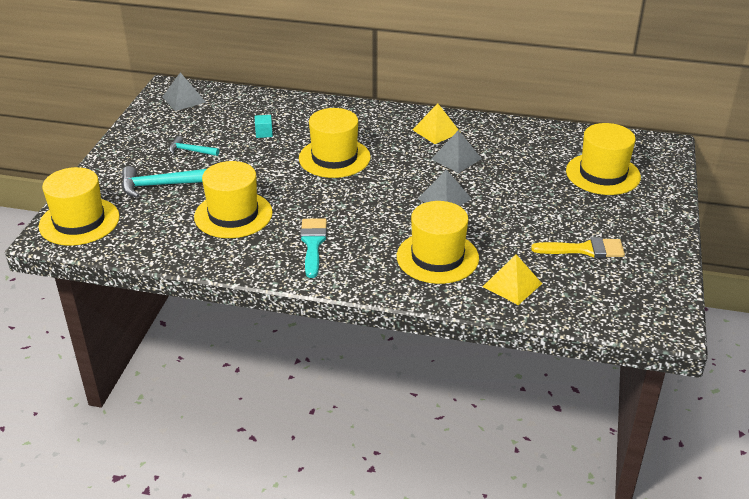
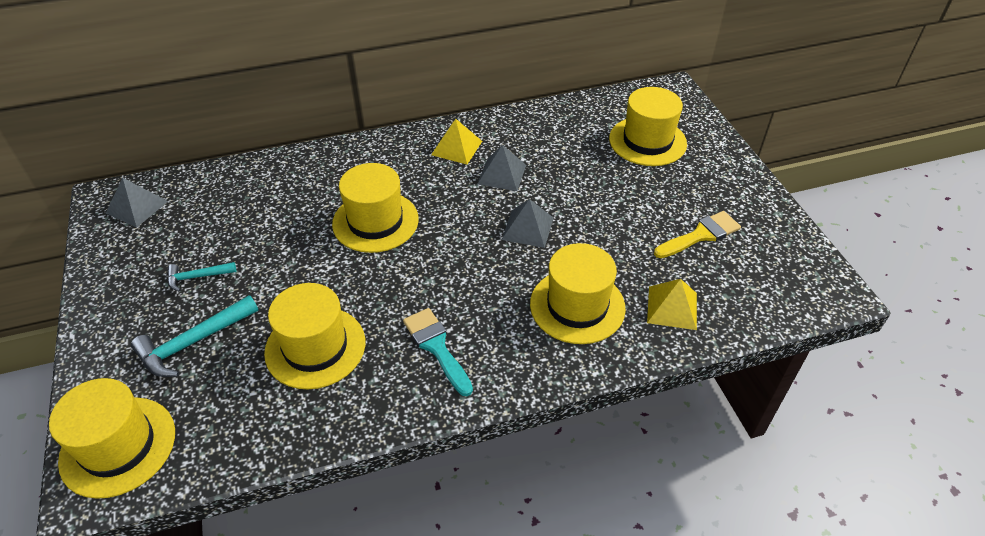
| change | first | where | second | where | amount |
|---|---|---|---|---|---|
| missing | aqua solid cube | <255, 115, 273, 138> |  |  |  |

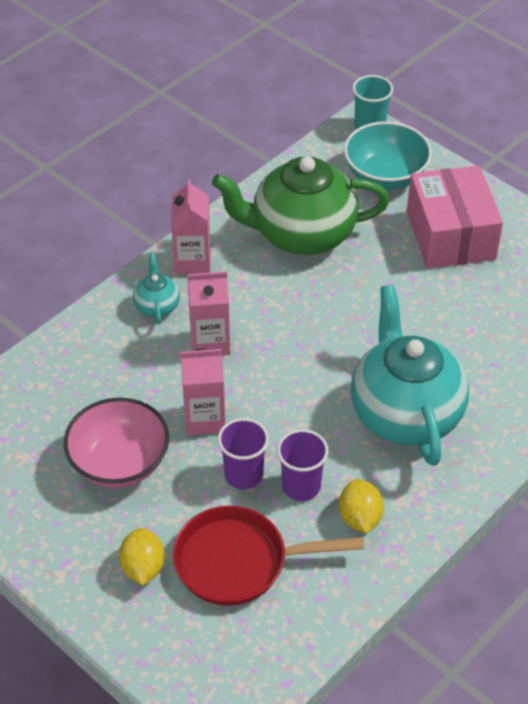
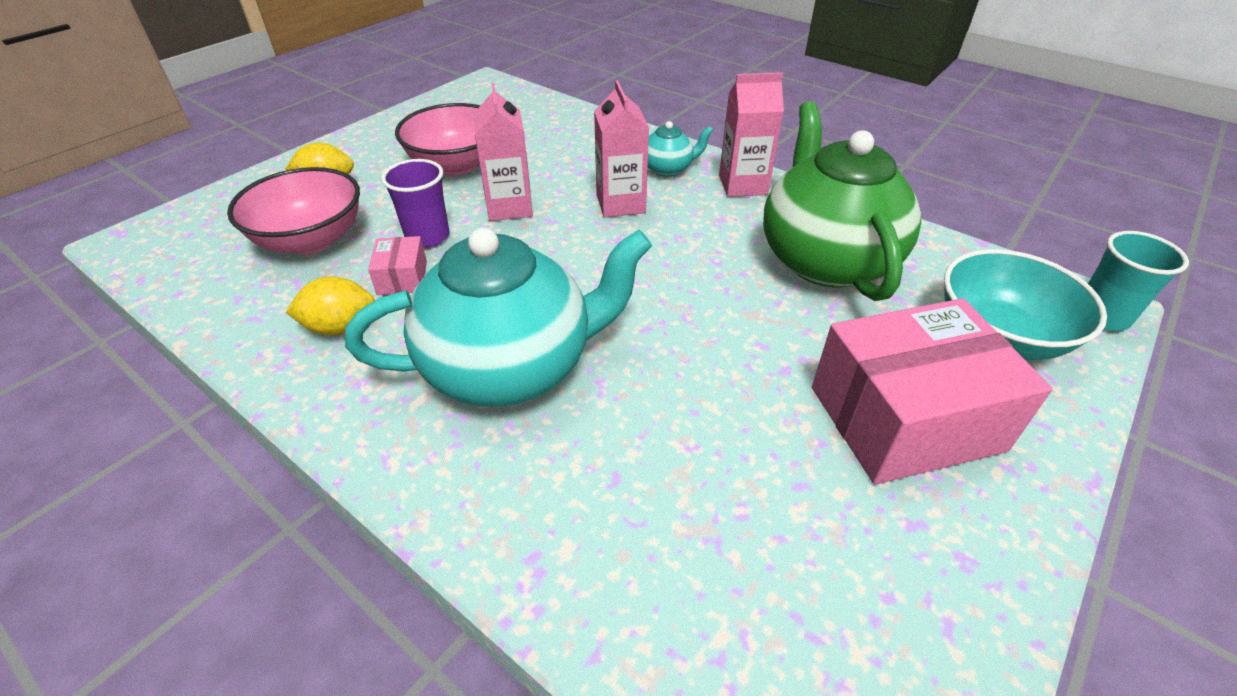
| change | first | where | second | where | amount |
|---|---|---|---|---|---|
| exchanged | crimson pan | <172, 506, 364, 606> | pink serving bowl | <227, 167, 360, 254> |  |
| exchanged | violet cup | <277, 429, 329, 501> | pink parcel | <368, 236, 427, 295> |  |

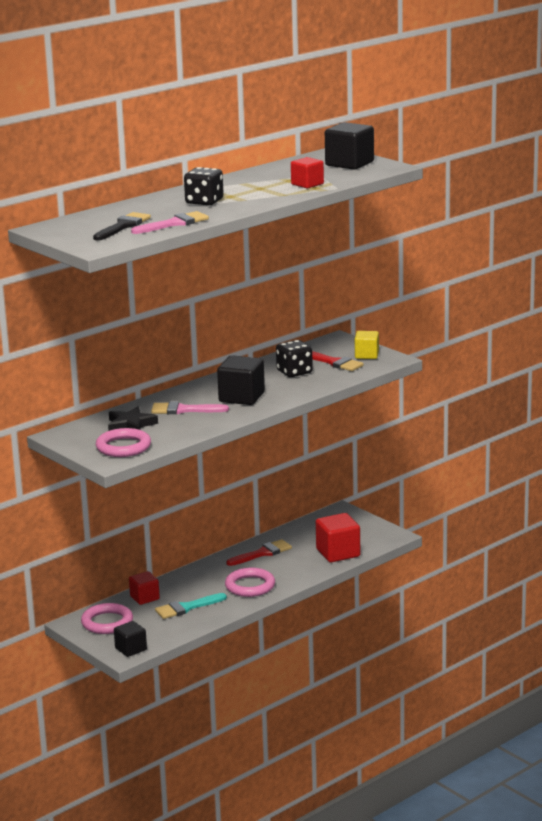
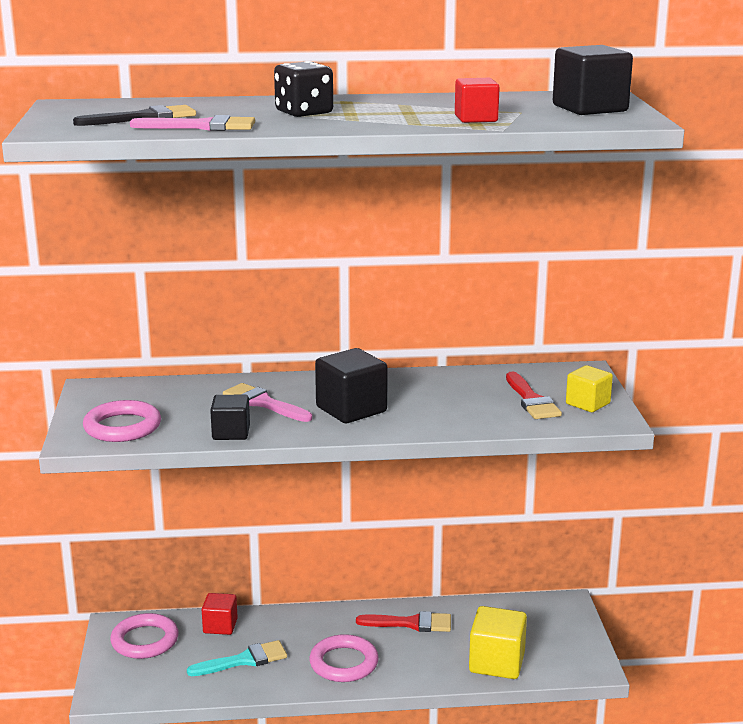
| change | first | where | second | where | amount |
|---|---|---|---|---|---|
| missing | ebony star shape | <108, 406, 158, 431> |  |  |  |
| missing | ebony die | <276, 340, 313, 377> |  |  |  |
| relocated | ebony solid cube | <114, 621, 147, 657> |  | <210, 395, 250, 440> |  |
| colour | crimson solid cube | <316, 513, 360, 563> | golden solid cube | <469, 606, 527, 679> |  |
| spun | aqua paint brush | <155, 593, 227, 619> |  | <187, 640, 287, 676> | 150 degrees clockwise |

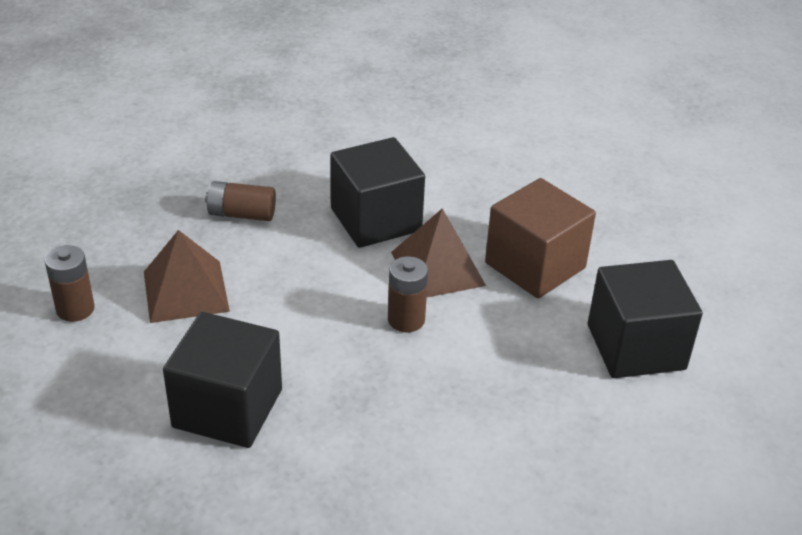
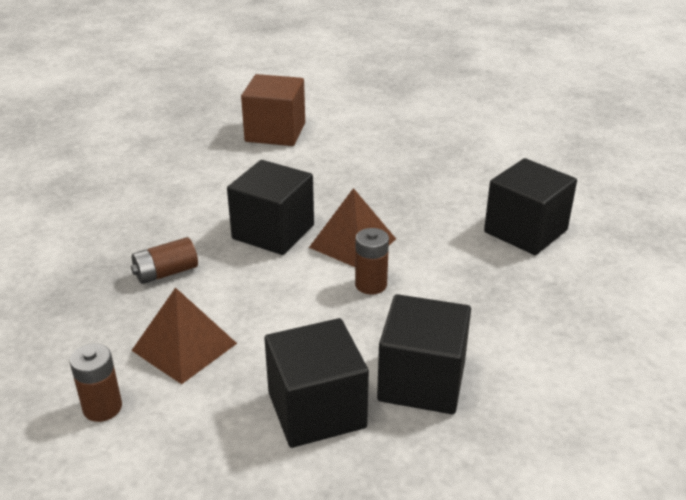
| change | first | where | second | where | amount |
|---|---|---|---|---|---|
| appeared |  |  | ebony solid cube | <377, 294, 471, 414> |  |
| relocated | dark brown solid cube | <485, 178, 596, 298> |  | <241, 74, 305, 146> |  |

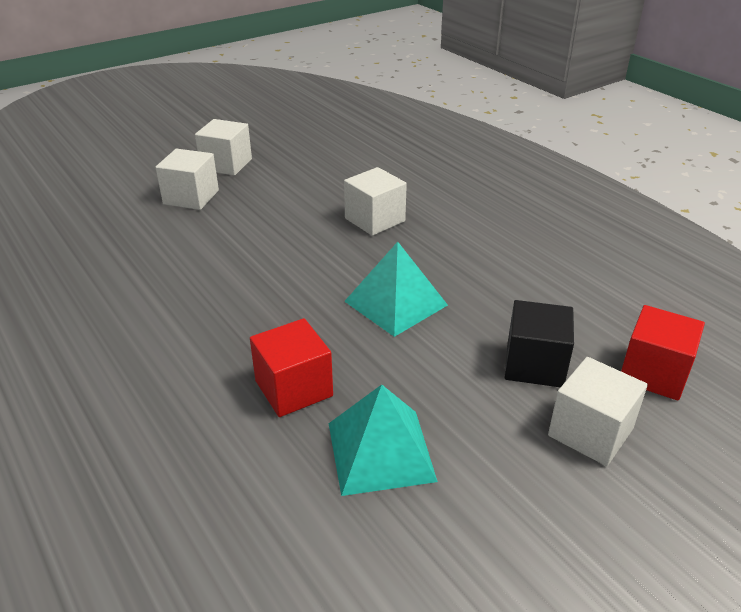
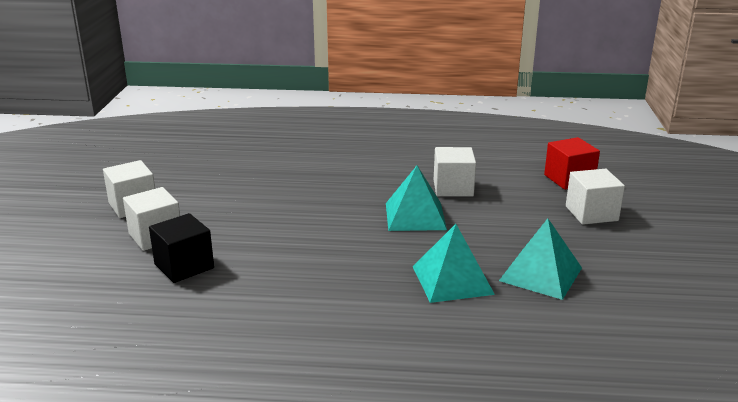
| change | first | where | second | where | amount |
|---|---|---|---|---|---|
| relocated | pure white solid cube | <344, 167, 407, 236> |  | <434, 147, 476, 197> |  |
| relocated | ebony solid cube | <505, 300, 574, 387> |  | <149, 213, 214, 283> |  |
| exchanged | crimson solid cube | <250, 318, 333, 417> | aqua solid pyramid | <413, 224, 495, 303> |  |

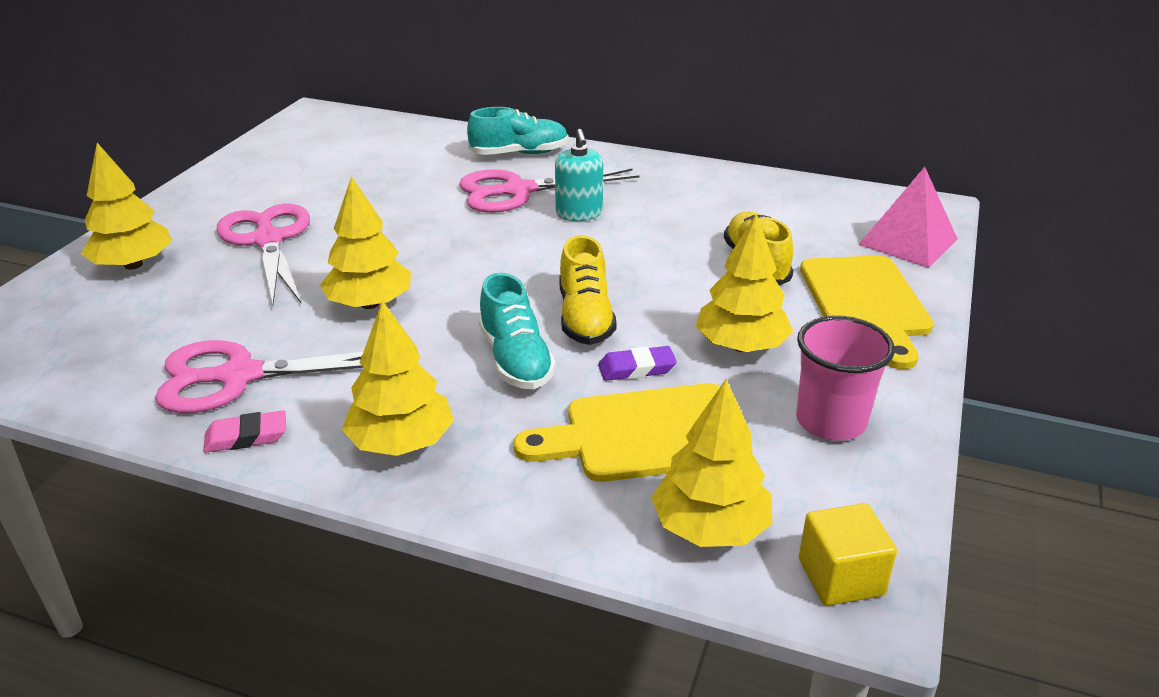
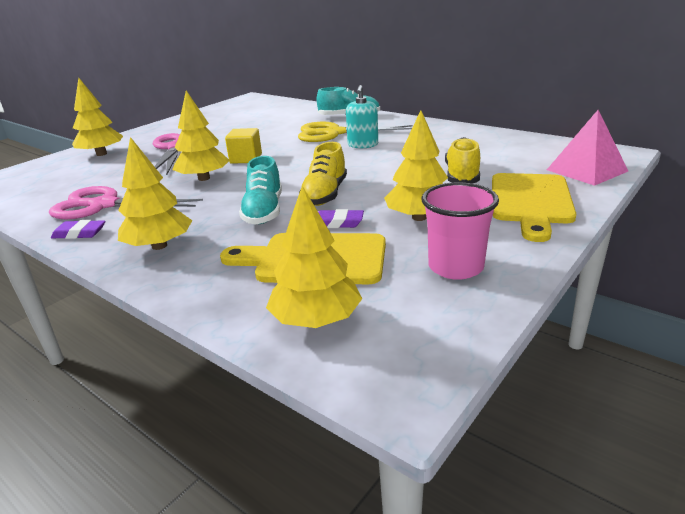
| change | first | where | second | where | amount |
|---|---|---|---|---|---|
| relocated | golden solid cube | <799, 503, 897, 606> |  | <225, 128, 262, 164> |  |
| colour | pink pencil eraser | <203, 410, 286, 453> | violet pencil eraser | <51, 220, 106, 239> |  |
| colour | pink scissors | <459, 168, 640, 213> | golden scissors | <298, 122, 413, 142> |  |

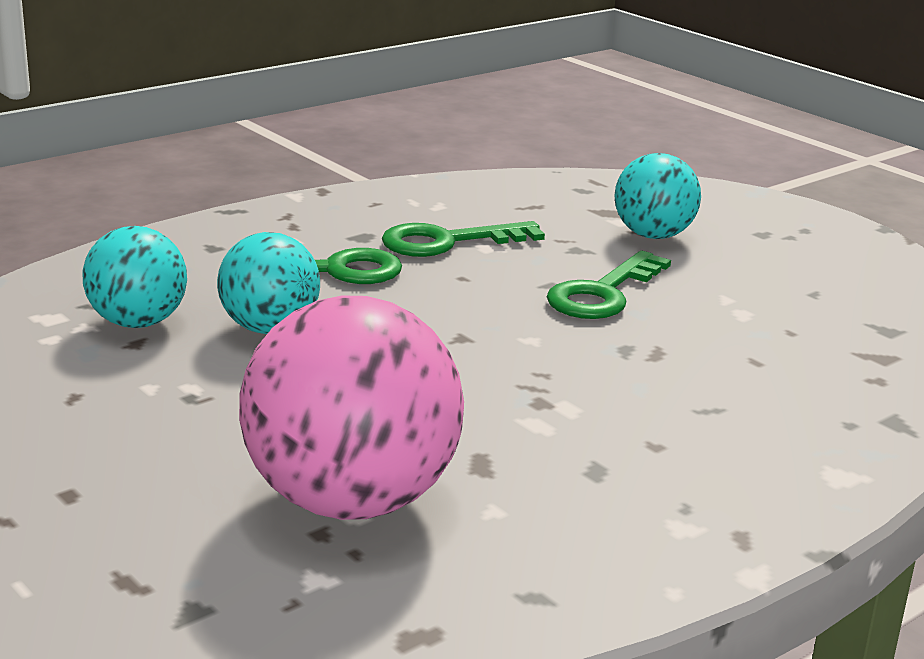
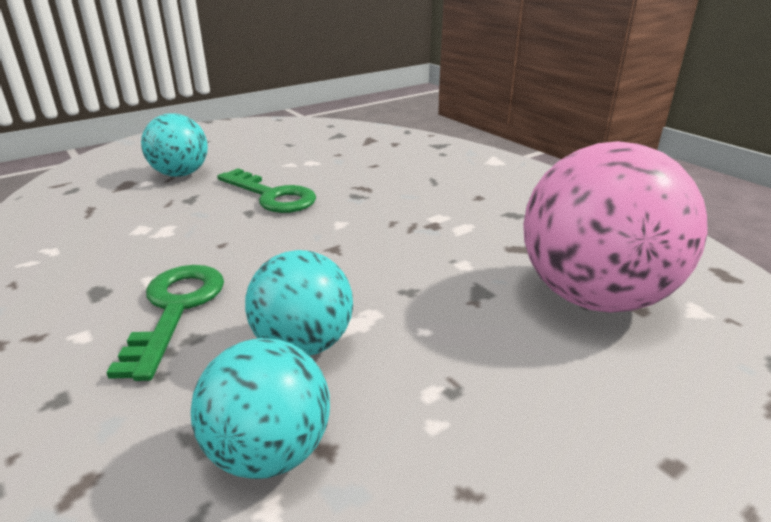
| change | first | where | second | where | amount |
|---|---|---|---|---|---|
| missing | green door key | <382, 221, 545, 257> |  |  |  |

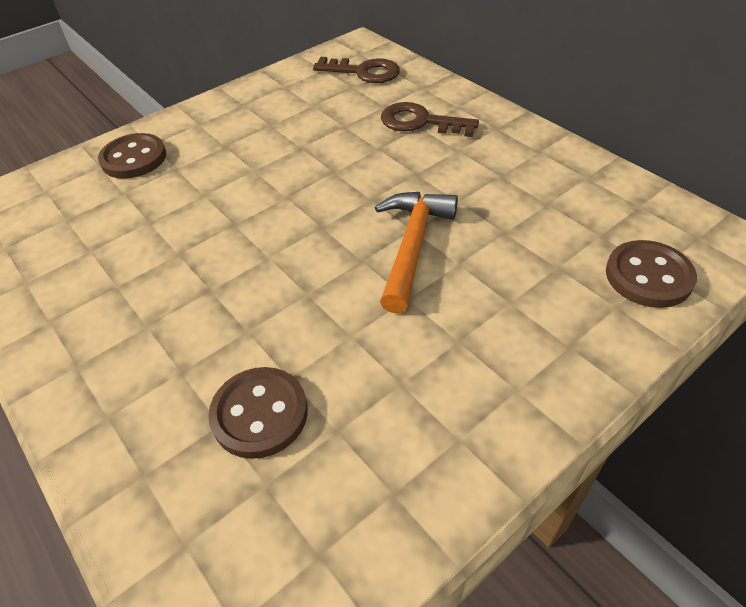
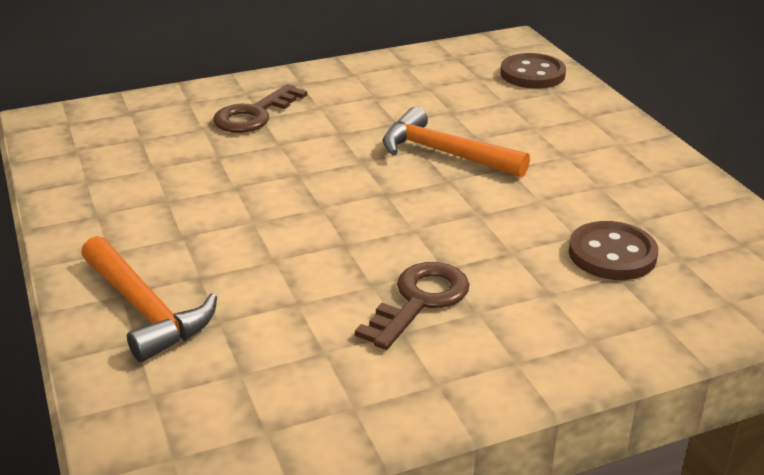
| change | first | where | second | where | amount |
|---|---|---|---|---|---|
| relocated | dark brown door key | <313, 57, 400, 83> |  | <355, 262, 470, 350> |  |
| exchanged | dark brown button | <98, 133, 166, 179> | bright orange carpenter's hammer | <81, 236, 217, 362> |  |

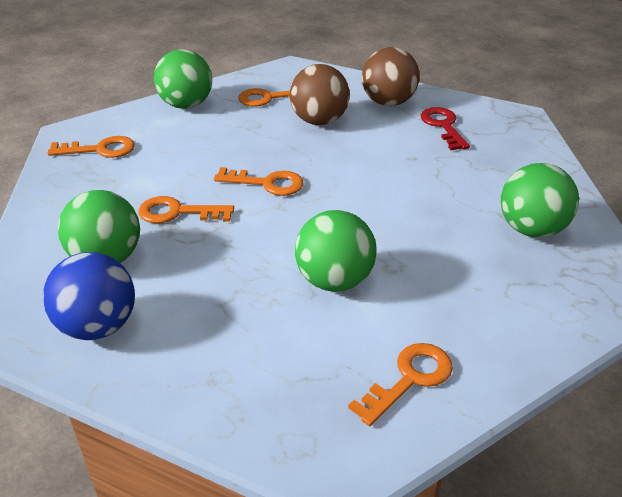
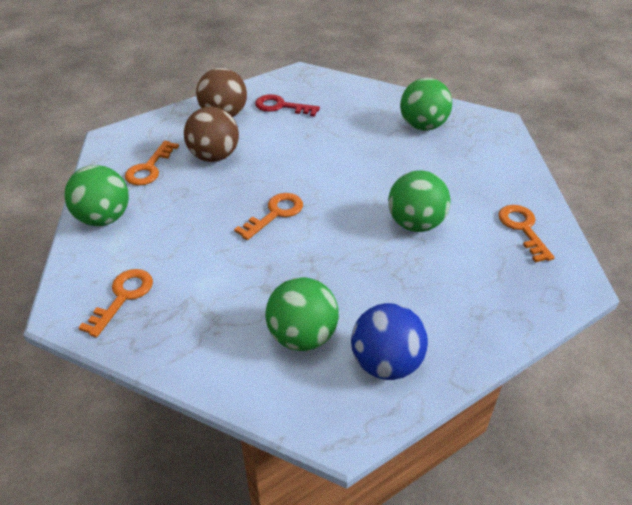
| change | first | where | second | where | amount |
|---|---|---|---|---|---|
| missing | bright orange door key | <138, 196, 234, 223> |  |  |  |

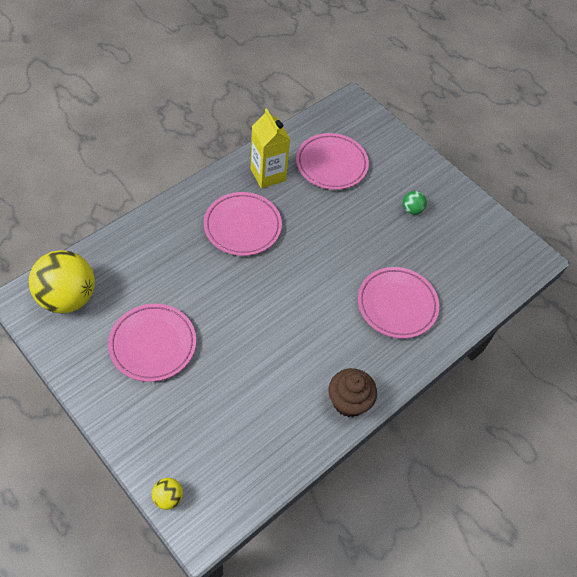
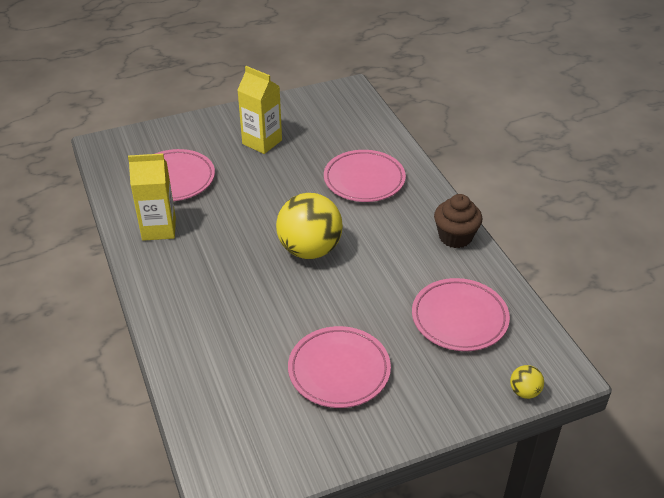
| change | first | where | second | where | amount |
|---|---|---|---|---|---|
| relocated | golden play ball | <29, 250, 95, 313> |  | <276, 193, 343, 259> |  |
| relocated | pink dinner plate | <204, 192, 282, 256> |  | <412, 278, 510, 351> |  |
| exchanged | green play ball | <403, 191, 427, 215> | golden juice carton | <238, 66, 282, 154> |  |

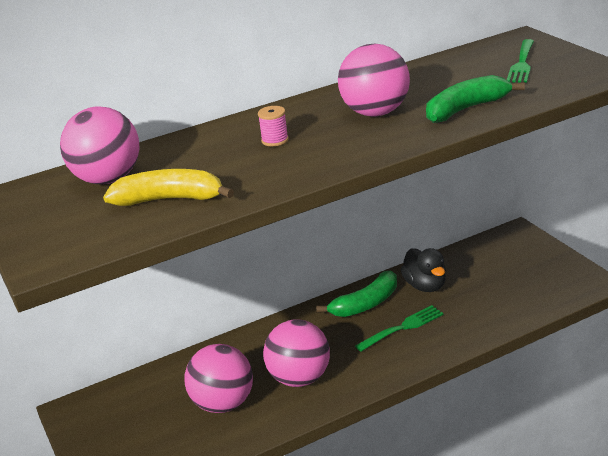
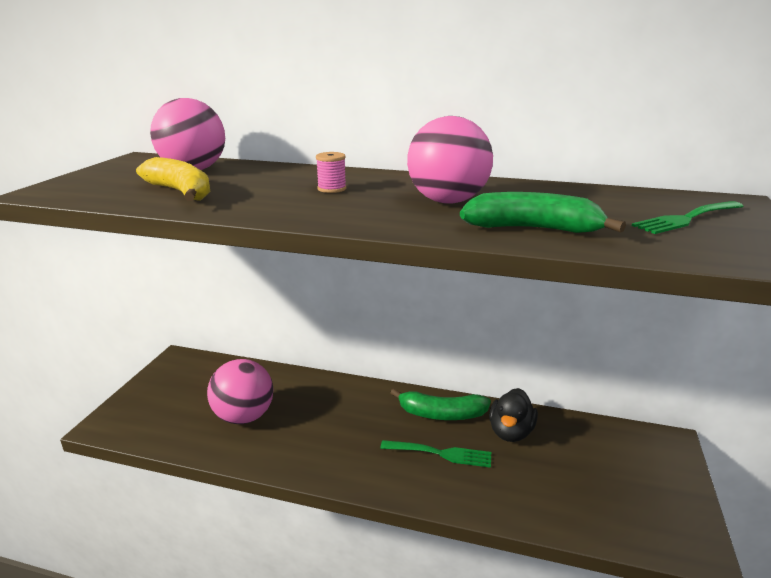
| change | first | where | second | where | amount |
|---|---|---|---|---|---|
| missing | pink play ball | <263, 319, 330, 387> |  |  |  |

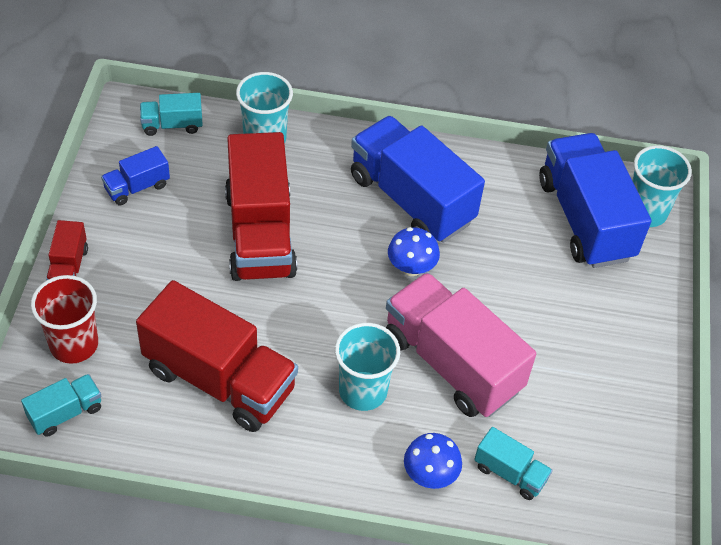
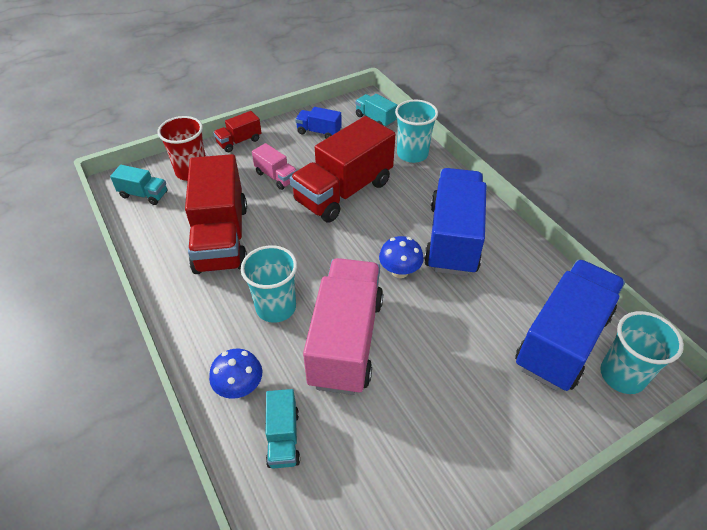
| change | first | where | second | where | amount |
|---|---|---|---|---|---|
| appeared |  |  | pink lorry | <252, 143, 297, 190> |  |

